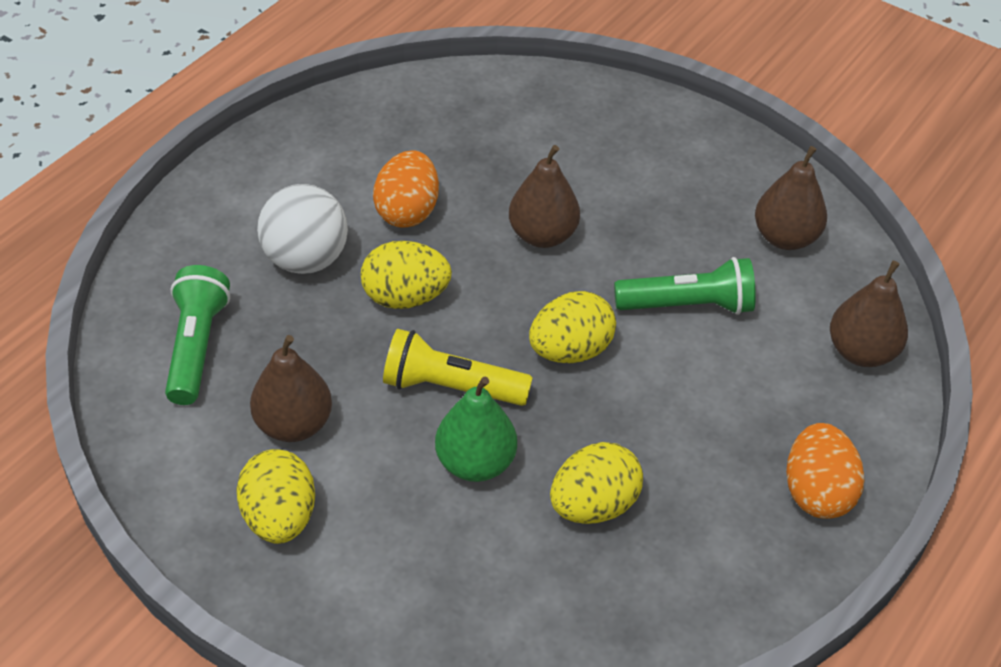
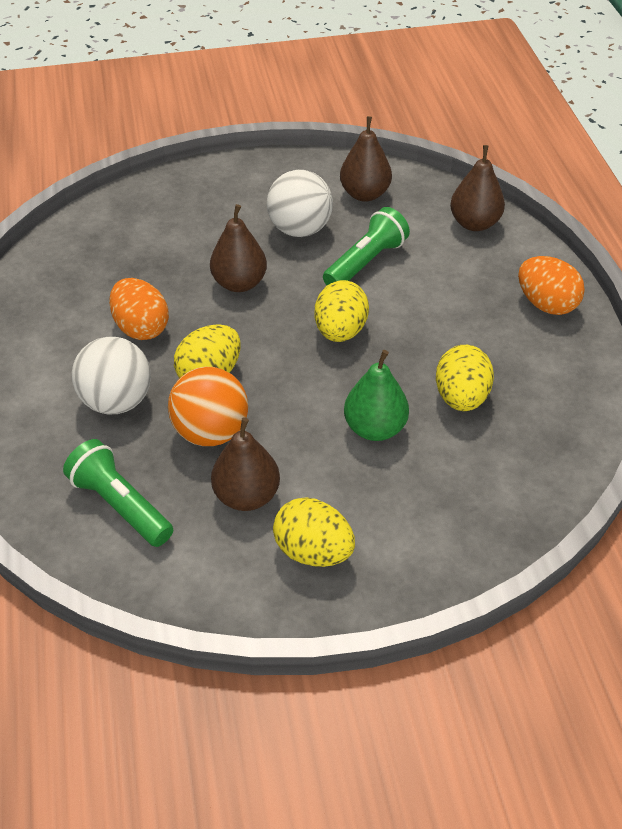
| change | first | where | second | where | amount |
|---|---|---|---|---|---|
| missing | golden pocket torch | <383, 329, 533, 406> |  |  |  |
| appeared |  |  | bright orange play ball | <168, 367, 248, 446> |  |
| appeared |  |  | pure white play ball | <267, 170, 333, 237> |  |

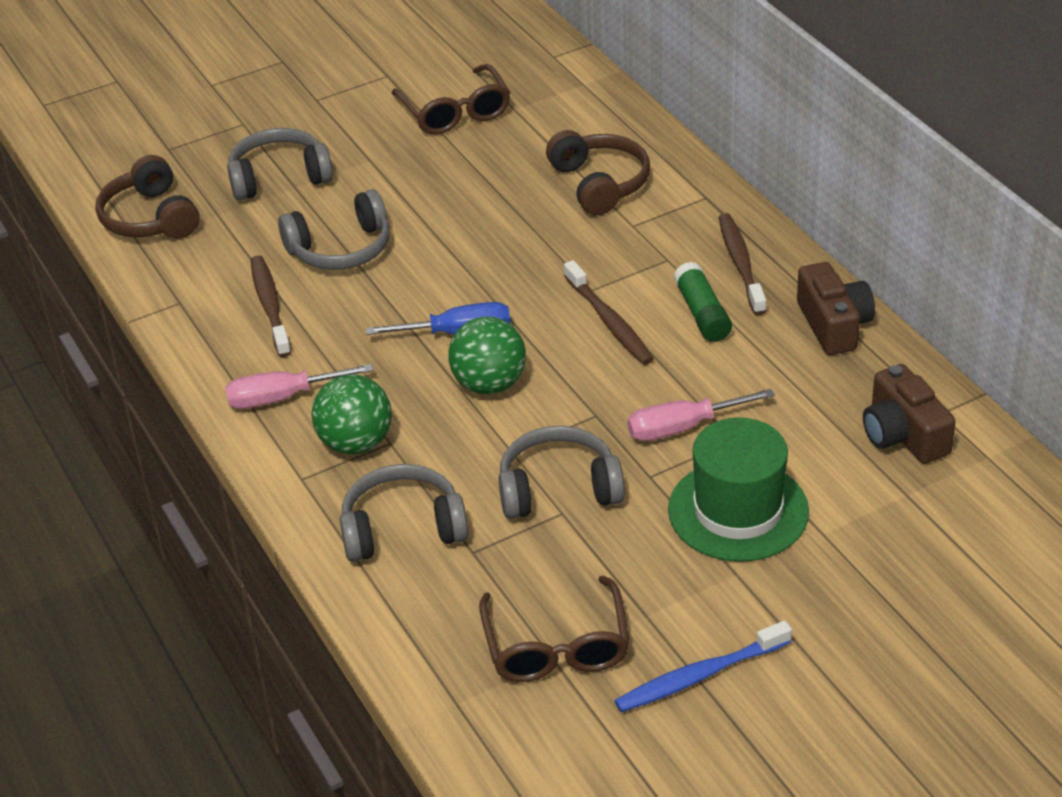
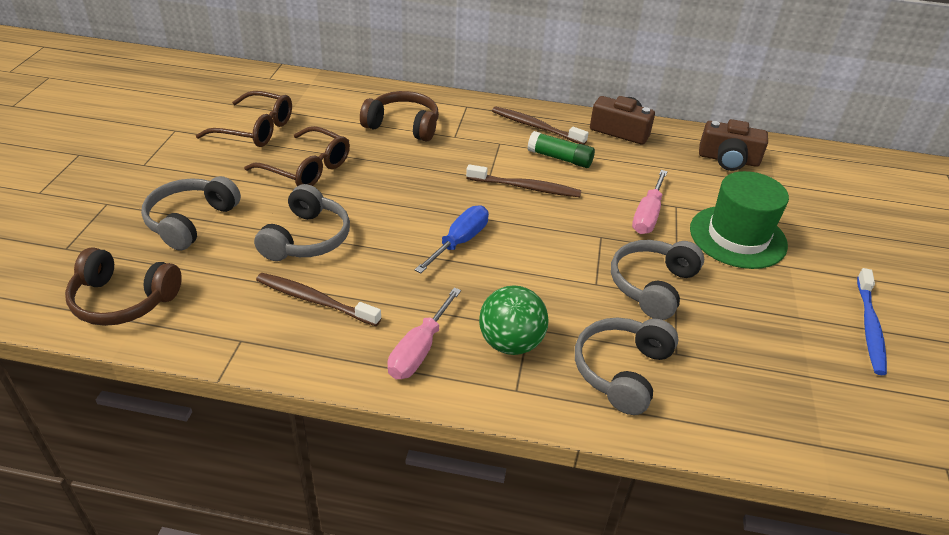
| change | first | where | second | where | amount |
|---|---|---|---|---|---|
| missing | green play ball | <448, 317, 526, 394> |  |  |  |
| relocated | dark brown eyeglasses | <479, 576, 630, 682> |  | <244, 126, 350, 186> |  |

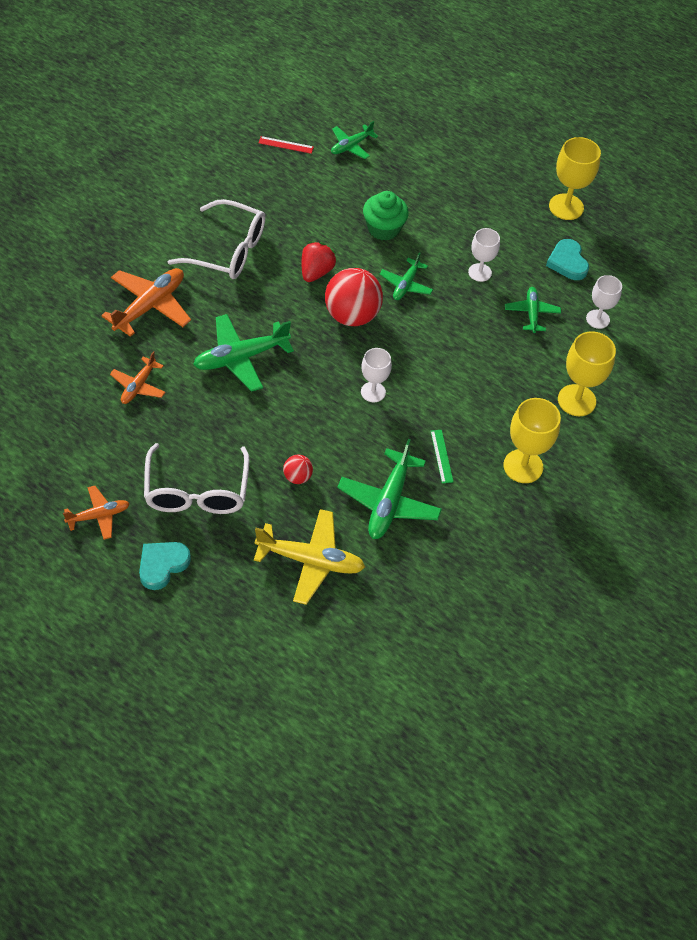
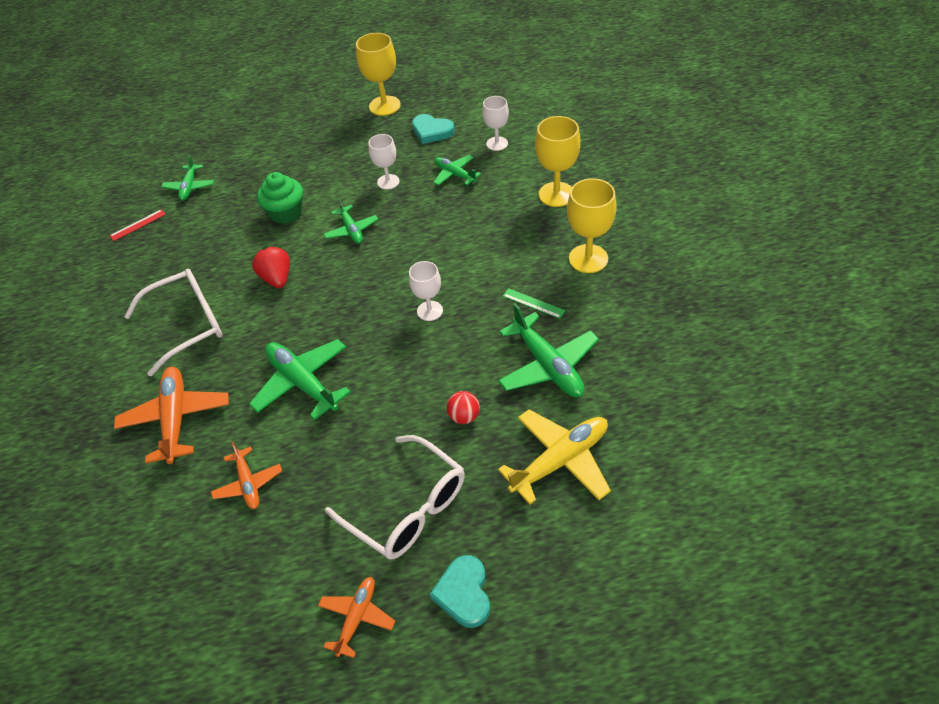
| change | first | where | second | where | amount |
|---|---|---|---|---|---|
| missing | crimson play ball | <325, 268, 383, 326> |  |  |  |
| spun | green aeroplane | <193, 314, 294, 392> |  | <249, 339, 351, 420> | 120 degrees clockwise |

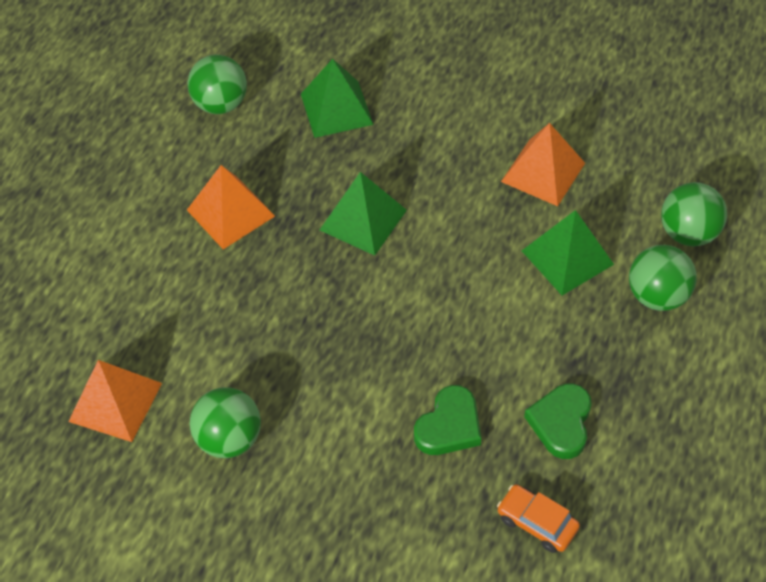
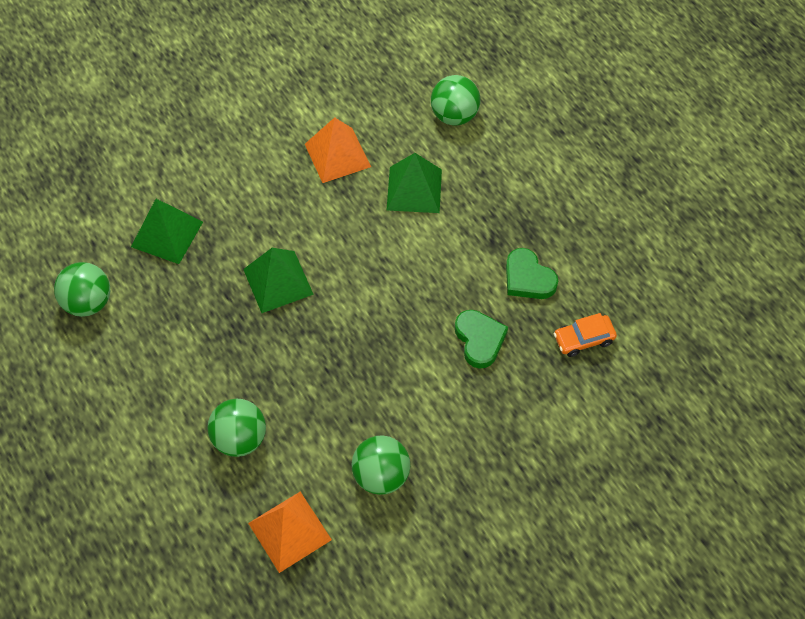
| change | first | where | second | where | amount |
|---|---|---|---|---|---|
| missing | bright orange solid pyramid | <187, 165, 275, 249> |  |  |  |
| relocated | green play ball | <629, 245, 697, 311> |  | <207, 399, 266, 457> |  |

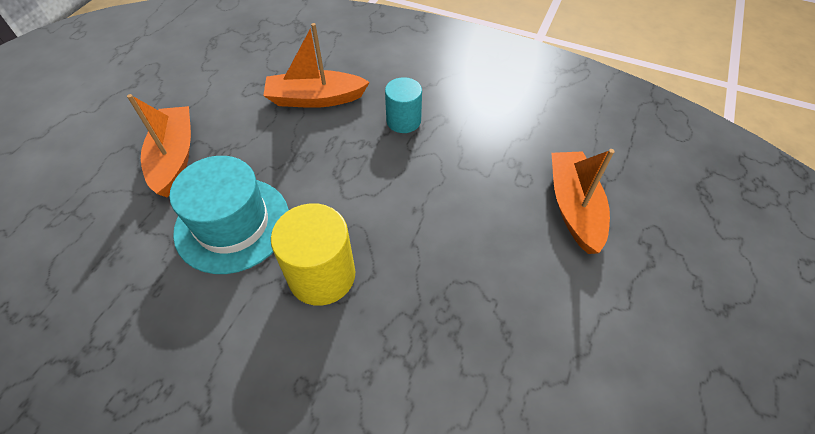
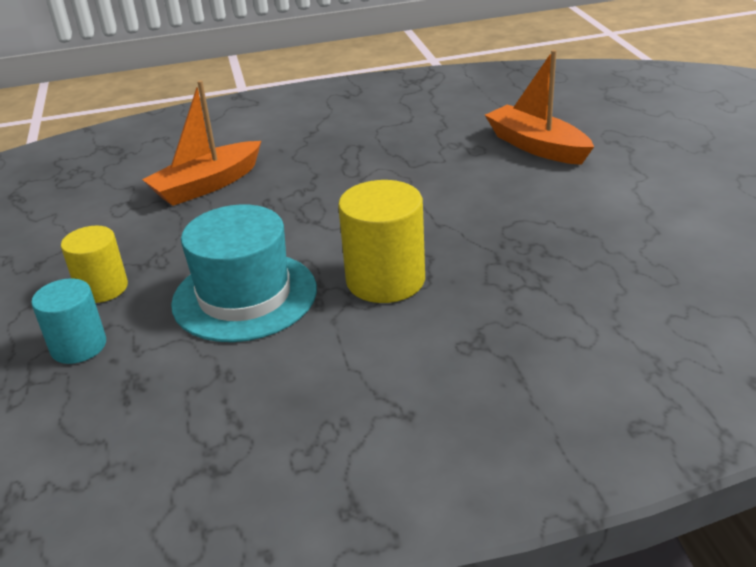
| change | first | where | second | where | amount |
|---|---|---|---|---|---|
| relocated | aqua cylinder shape | <385, 77, 422, 133> |  | <31, 278, 106, 364> |  |
| exchanged | bright orange boat | <127, 94, 191, 198> | golden cylinder shape | <61, 226, 128, 303> |  |

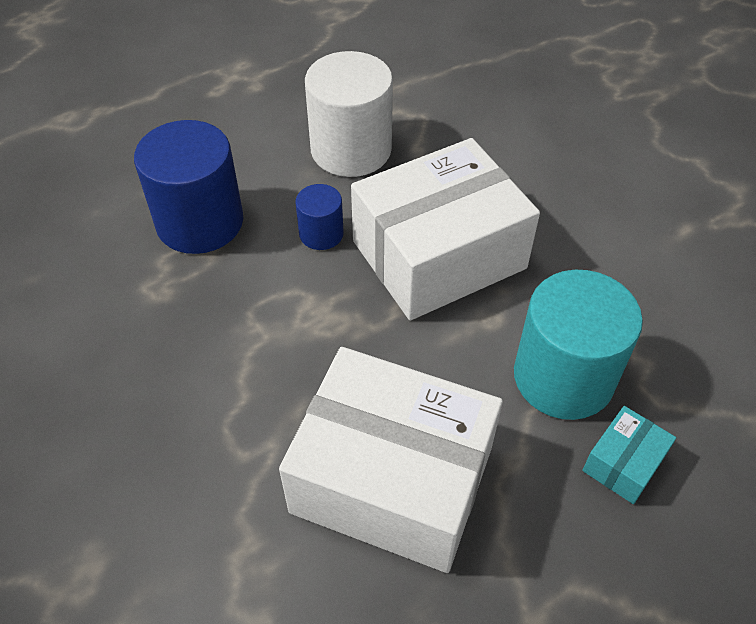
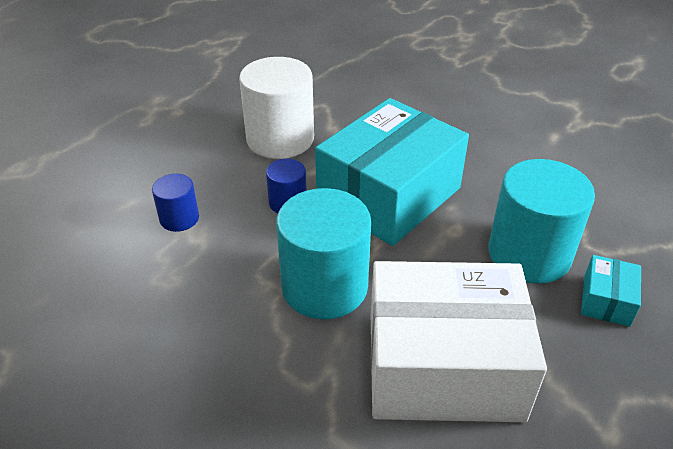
| change | first | where | second | where | amount |
|---|---|---|---|---|---|
| appeared |  |  | aqua cylinder shape | <276, 188, 371, 319> |  |
| colour | pure white parcel | <351, 138, 540, 320> | aqua parcel | <315, 98, 469, 246> |  |
| size | cobalt cylinder shape | <134, 120, 243, 254> |  | <152, 174, 199, 232> | x0.50 |

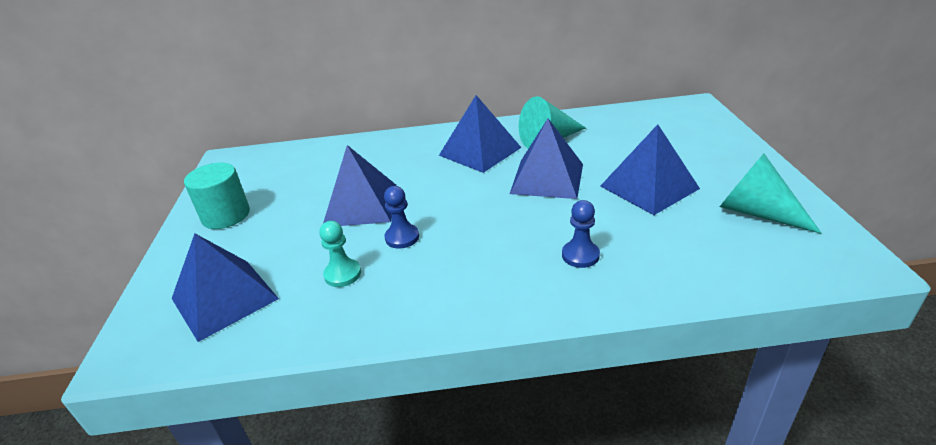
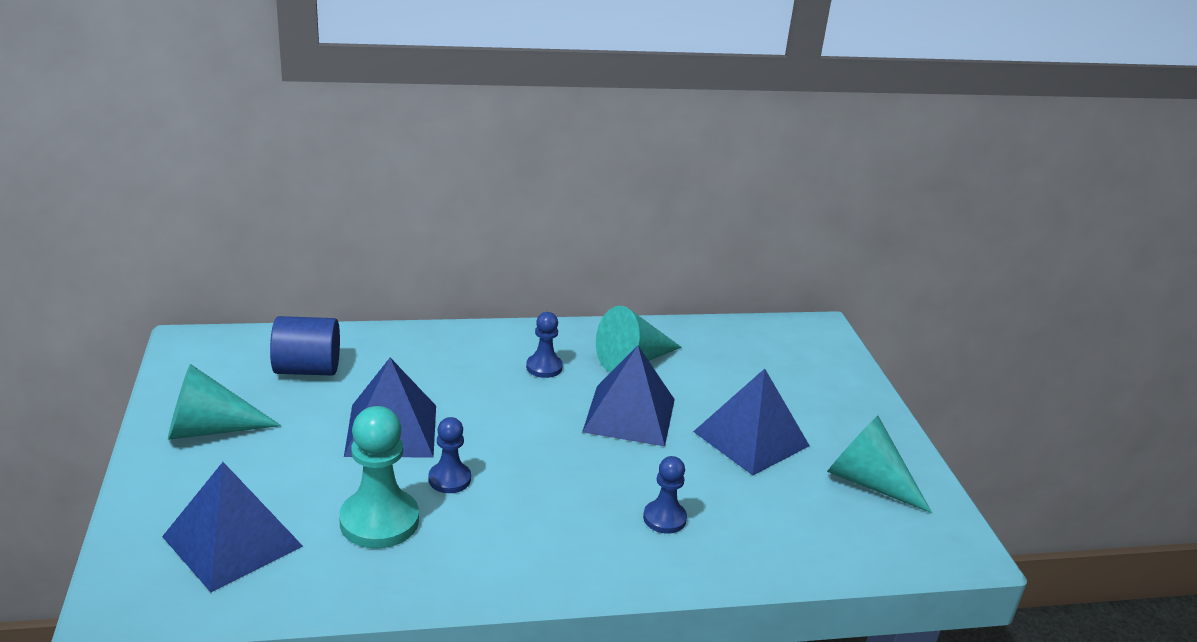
| change | first | where | second | where | amount |
|---|---|---|---|---|---|
| appeared |  |  | cobalt cylinder shape | <270, 316, 340, 376> |  |
| exchanged | aqua cylinder shape | <184, 163, 250, 229> | aqua cone | <168, 364, 281, 440> |  |
| exchanged | cobalt solid pyramid | <439, 95, 522, 173> | cobalt chess pawn | <526, 312, 563, 378> |  |
| size | aqua chess pawn | <319, 221, 361, 287> |  | <339, 406, 419, 549> | x1.74 |

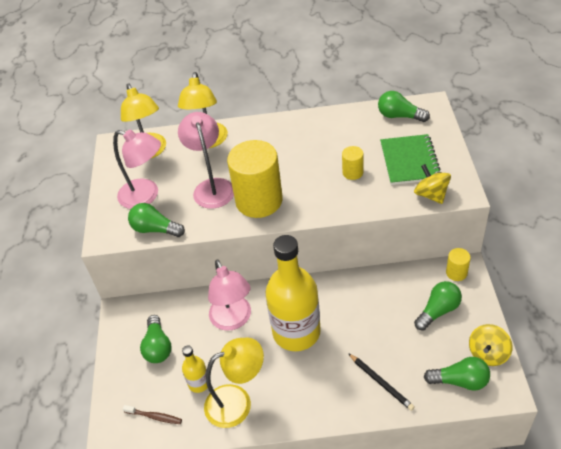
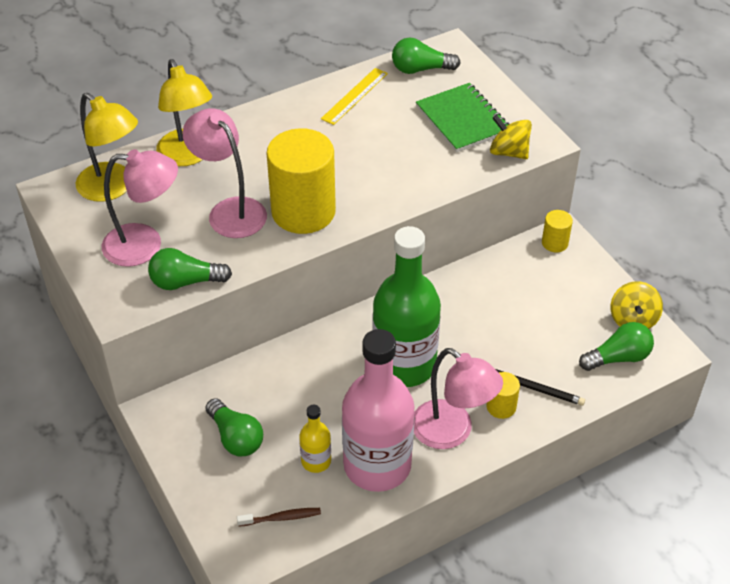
| change | first | where | second | where | amount |
|---|---|---|---|---|---|
| missing | green light bulb | <414, 281, 462, 330> |  |  |  |
| appeared |  |  | golden measuring stick | <321, 68, 388, 125> |  |
| relocated | pink desk lamp | <208, 259, 251, 331> |  | <414, 348, 503, 449> |  |
| relocated | golden cylinder shape | <342, 146, 364, 180> |  | <487, 372, 520, 419> |  |
| exchanged | golden desk lamp | <204, 337, 264, 428> | pink bottle | <342, 329, 415, 492> |  |
| colour | golden bottle | <266, 235, 321, 351> | green bottle | <372, 226, 441, 387> |  |

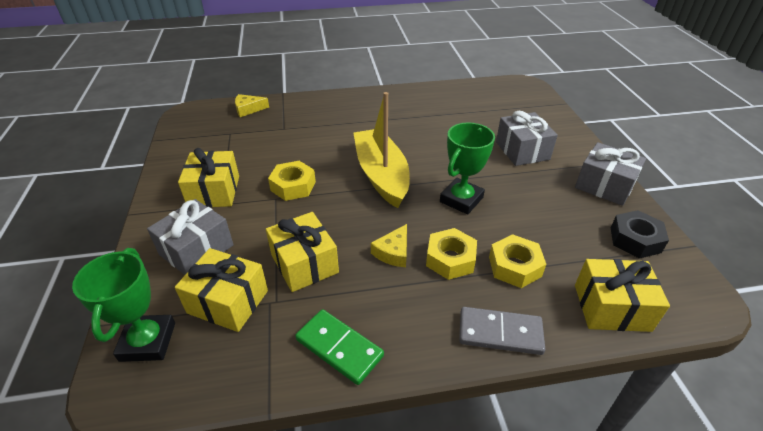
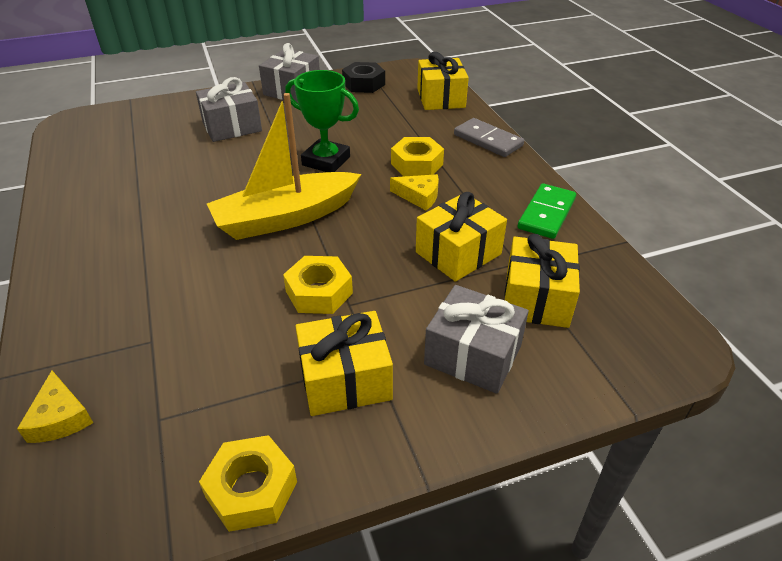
| change | first | where | second | where | amount |
|---|---|---|---|---|---|
| missing | green trophy | <72, 248, 175, 362> |  |  |  |
| relocated | golden hex nut | <489, 234, 546, 288> |  | <199, 435, 297, 532> |  |
| spun | ash-grey domino | <459, 307, 545, 355> |  | <454, 118, 524, 157> | 45 degrees counterclockwise |

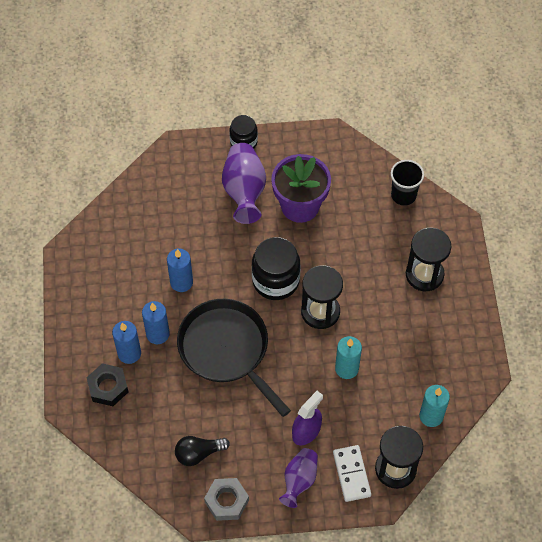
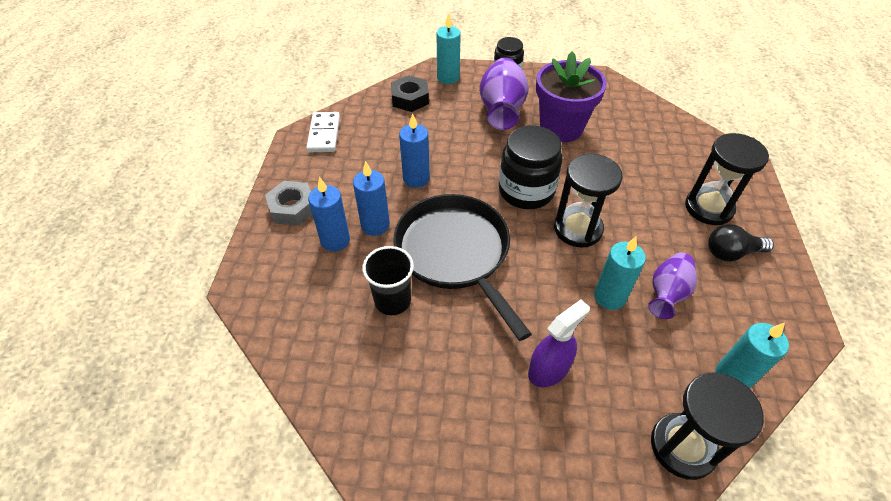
| change | first | where | second | where | amount |
|---|---|---|---|---|---|
| appeared |  |  | aqua wax candle | <436, 13, 461, 84> |  |
| relocated | ebony hex nut | <86, 363, 128, 406> |  | <391, 75, 429, 112> |  |
| relocated | ebony light bulb | <175, 436, 230, 466> |  | <708, 224, 774, 262> |  |
| relocated | ash-grey hex nut | <204, 478, 249, 521> |  | <265, 181, 312, 226> |  |
| relocated | violet tall vase | <279, 448, 318, 508> |  | <648, 252, 697, 319> |  |
| relocated | pure white domino | <333, 445, 371, 502> |  | <306, 112, 340, 152> |  |
| relocated | ebony cup | <391, 160, 424, 206> |  | <362, 246, 414, 315> |  |

